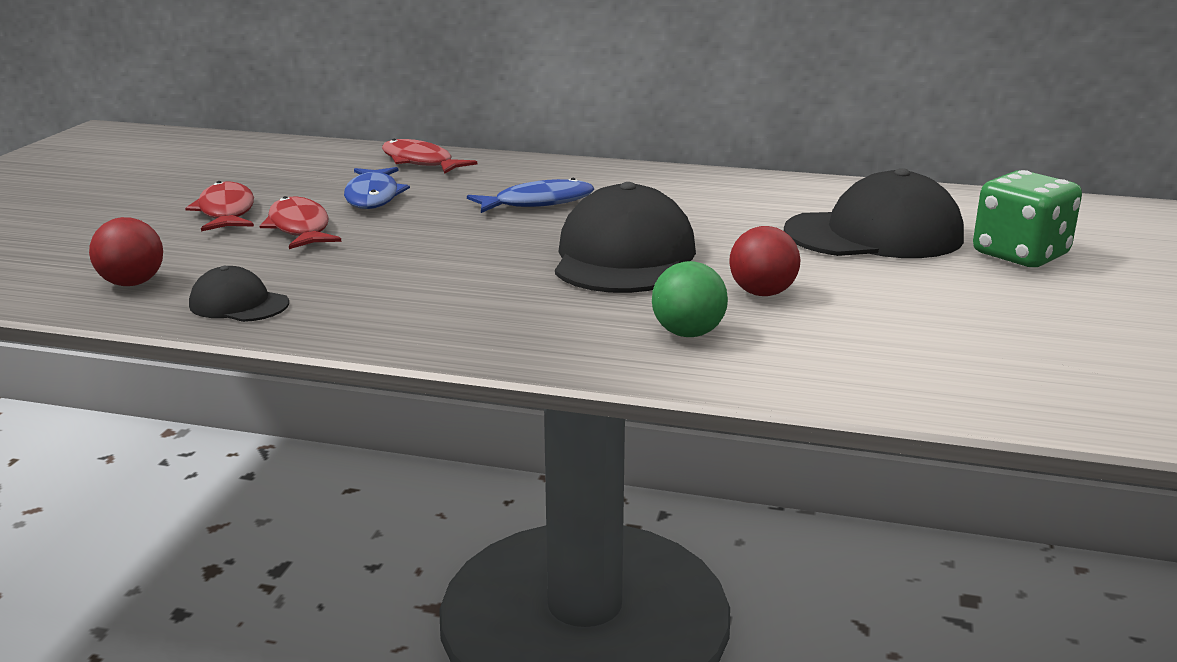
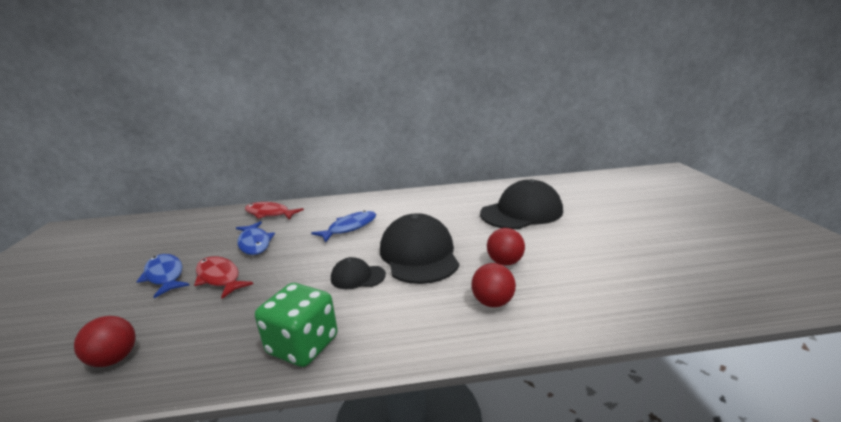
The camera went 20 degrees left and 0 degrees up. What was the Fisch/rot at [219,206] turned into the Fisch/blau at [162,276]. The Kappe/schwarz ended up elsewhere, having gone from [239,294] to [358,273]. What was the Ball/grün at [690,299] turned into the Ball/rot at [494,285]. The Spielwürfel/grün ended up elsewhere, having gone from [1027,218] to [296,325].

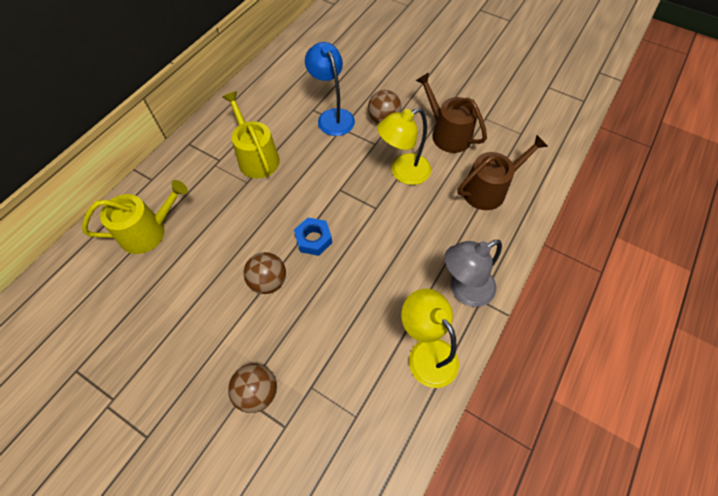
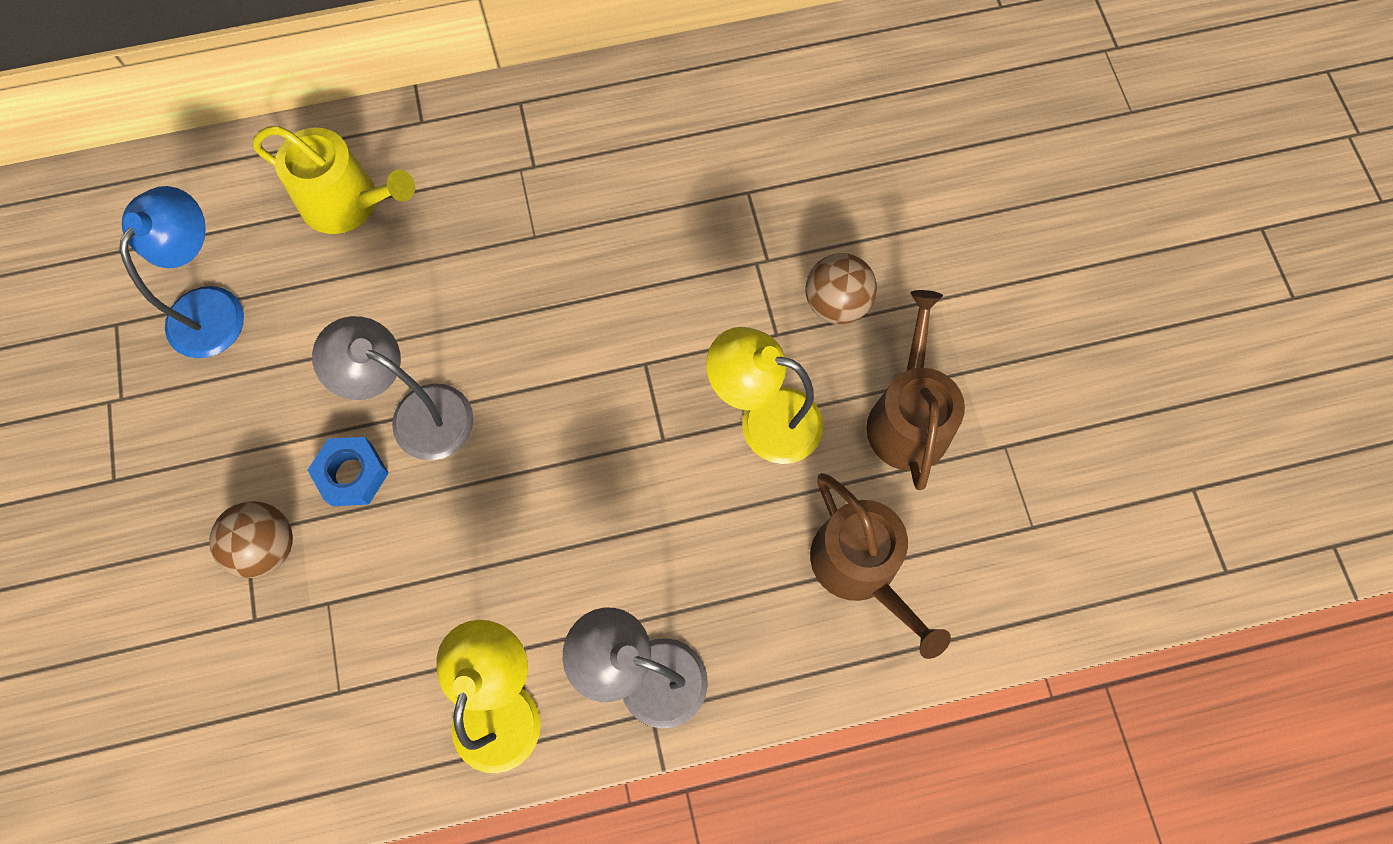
The camera went 45 degrees right and 10 degrees up. The second view lost the Gießkanne/gelb at [251,135]. Where the Ball/braun stood at [264,273], the Lampe/grau came to stand at [393,388]. The Sechskantmutter/blau ended up elsewhere, having gone from [313,237] to [348,471]. The Lampe/blau ended up elsewhere, having gone from [330,89] to [181,272]. The Gießkanne/braun at [502,172] ended up facing another way, 45 degrees clockwise from before.

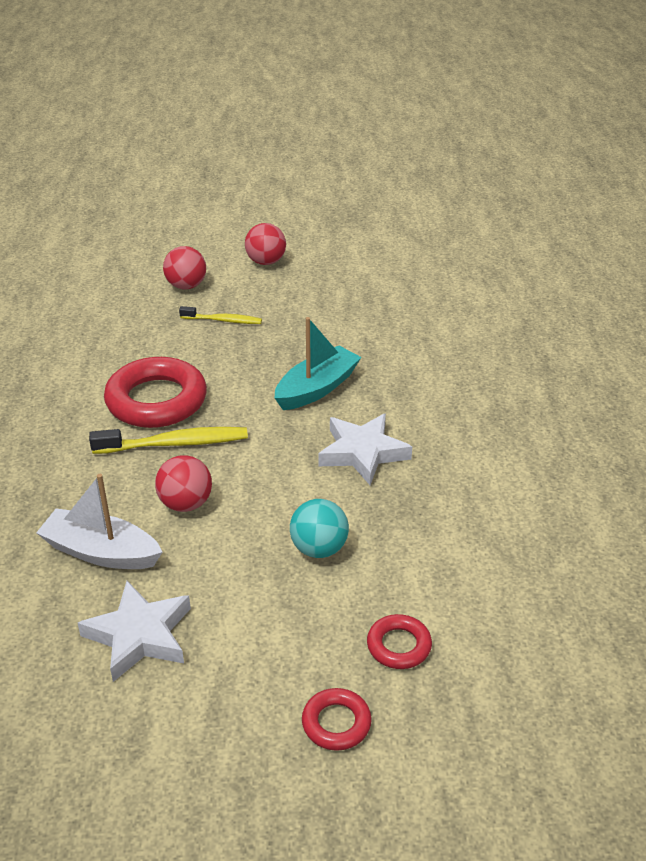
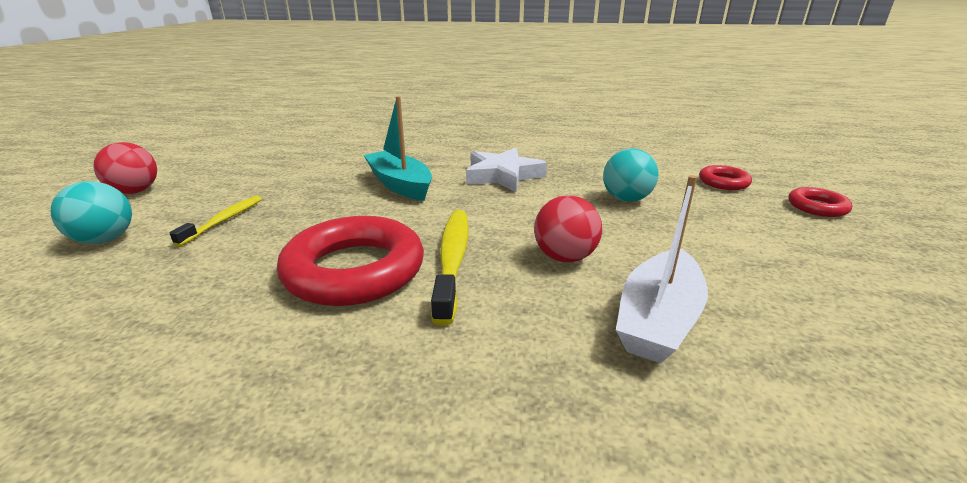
The camera went 80 degrees left and 10 degrees down. The second view lost the Stern/weiß at [134,631]. What was the Ball/rot at [184,267] turned into the Ball/türkis at [91,212].

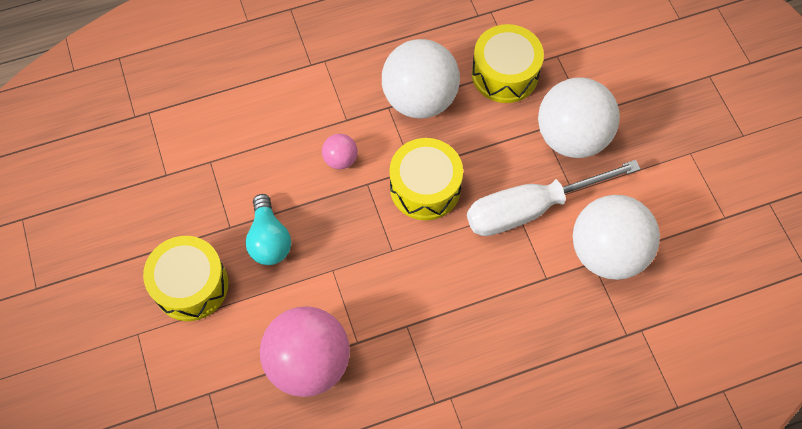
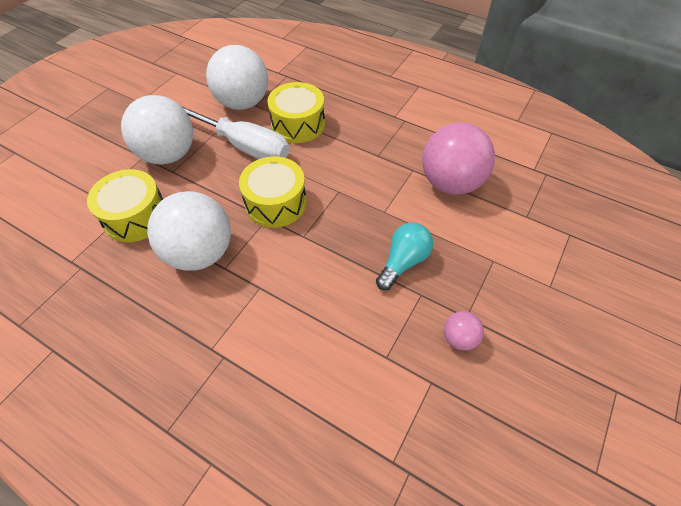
The camera went 130 degrees left and 10 degrees down. The Trommel/gelb ended up elsewhere, having gone from [185,278] to [296,112]. The Ball/rosa ended up elsewhere, having gone from [340,151] to [464,331].

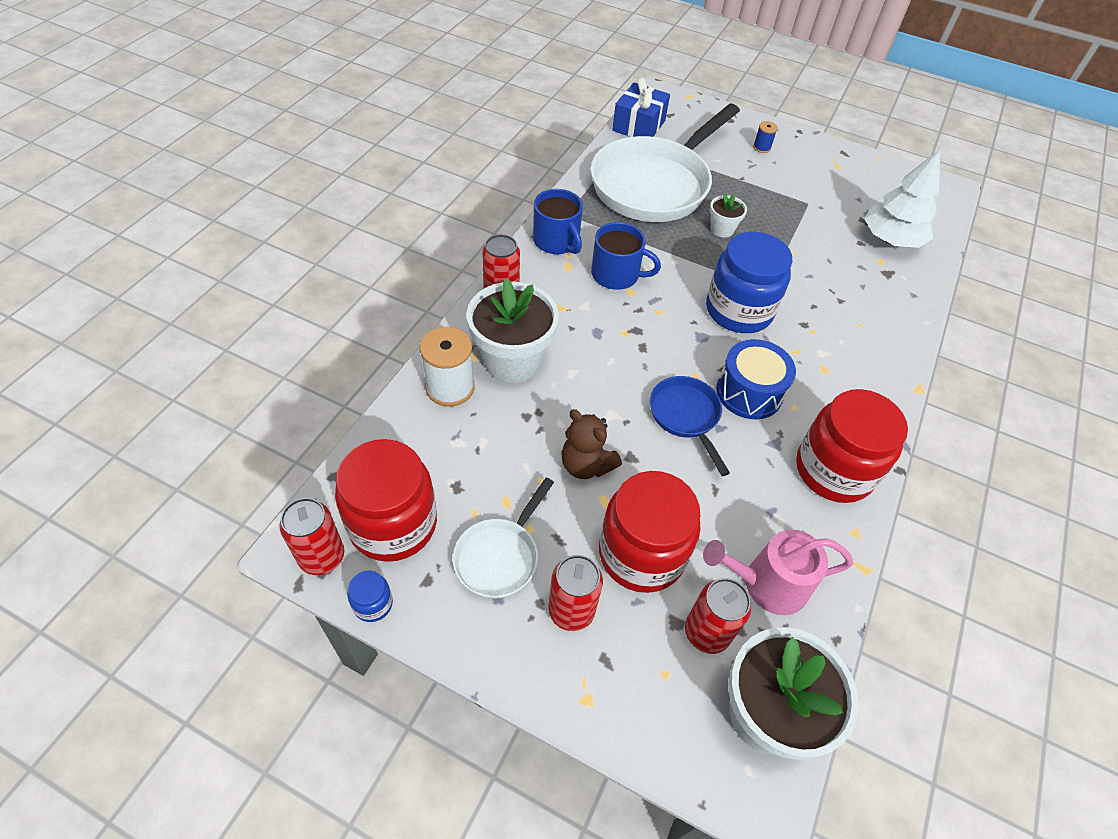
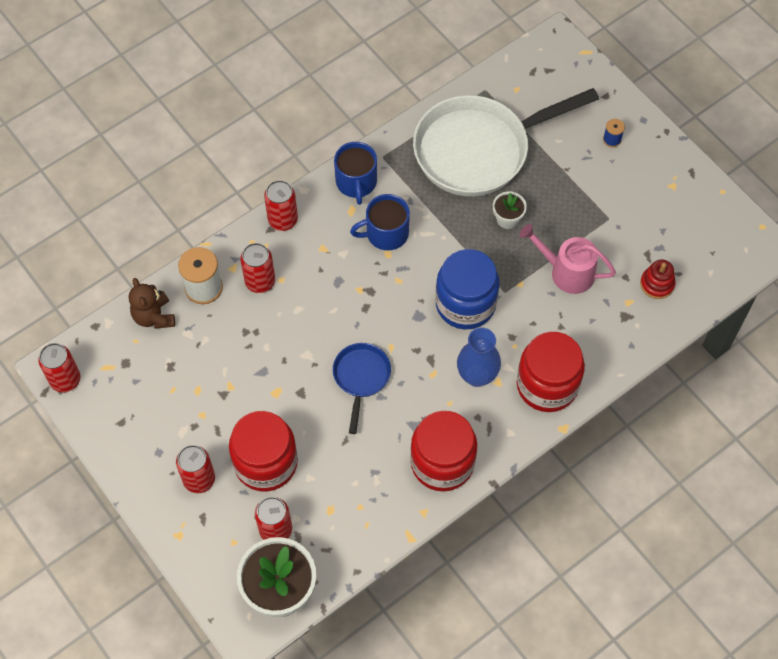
The camera went 30 degrees right and 10 degrees up. The Einmachglas/rot ended up elsewhere, having gone from [386,500] to [551,372]. The second view lost the Einmachglas/blau at [370,596]. The second view lost the Pfanne/weiß at [503,538]. Where the Blumentopf/weiß stood at [513,330], the Dose/rot came to stand at [257,268]. The Teddybär/braun ended up elsewhere, having gone from [591,444] to [152,303]. The Tasse/blau at [626,256] ended up facing another way, 120 degrees clockwise from before. The second view lost the Geschenk/blau at [641,107]. The Gießkanne/rosa ended up elsewhere, having gone from [778,572] to [568,259]. The second view lost the Trommel/blau at [756,379]. Where the Baum/weiß stood at [902,199], the Stapelspielzeug/rot came to stand at [657,279]. The second view gained the Vase/blau at [479,357].

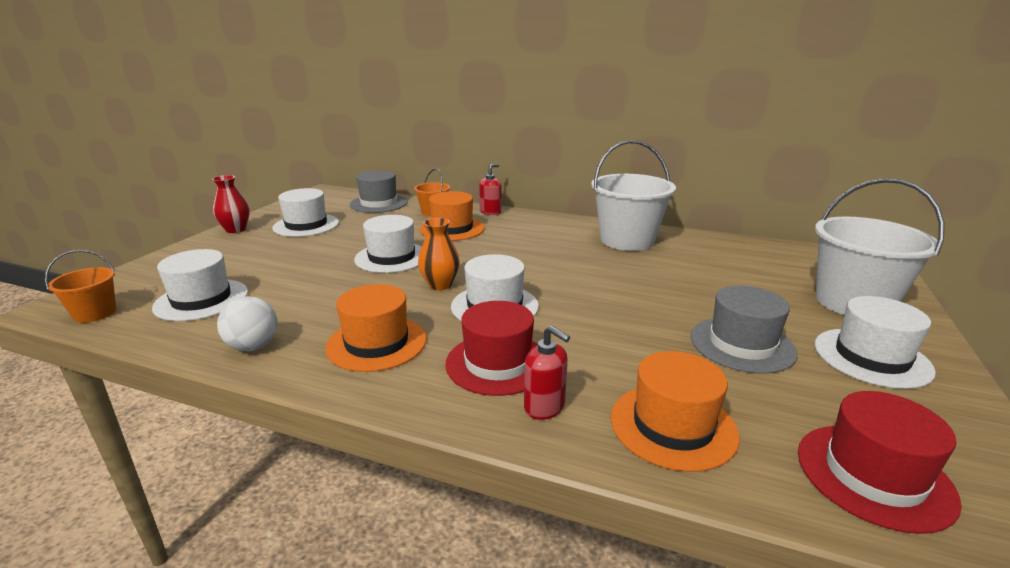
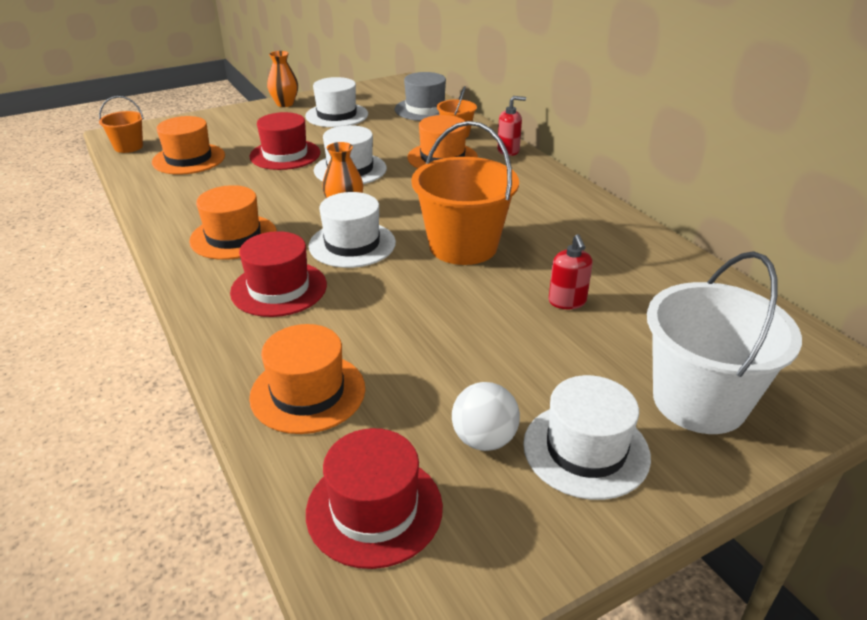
The camera went 40 degrees right and 10 degrees up. What was the Hut/weiß at [200,285] turned into the Hut/orange at [188,145]. What was the Vase/rot at [231,204] turned into the Vase/orange at [282,79]. The Ball/weiß ended up elsewhere, having gone from [247,323] to [486,416]. The Seifenspender/rot ended up elsewhere, having gone from [547,373] to [571,271]. The second view lost the Eimer/weiß at [633,195]. The second view lost the Hut/grau at [744,330]. The second view gained the Hut/rot at [285,141]. The second view gained the Eimer/orange at [465,193].

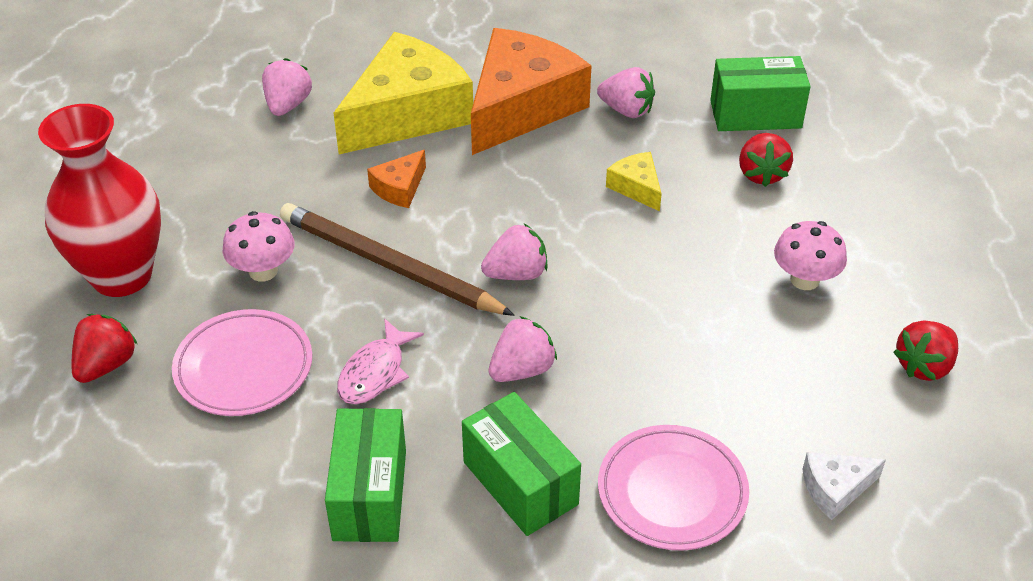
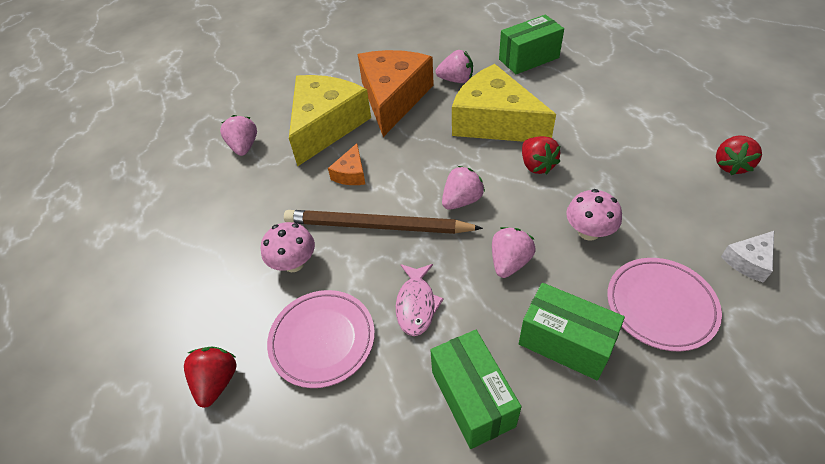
The camera went 20 degrees left and 5 degrees up. The second view lost the Vase/rot at [99,200]. The size of the Käse/gelb at [634,181] changed by a factor of 2.33. The Erdbeere/rot ended up elsewhere, having gone from [766,160] to [541,155]. The Pilz/rosa ended up elsewhere, having gone from [810,255] to [594,215].

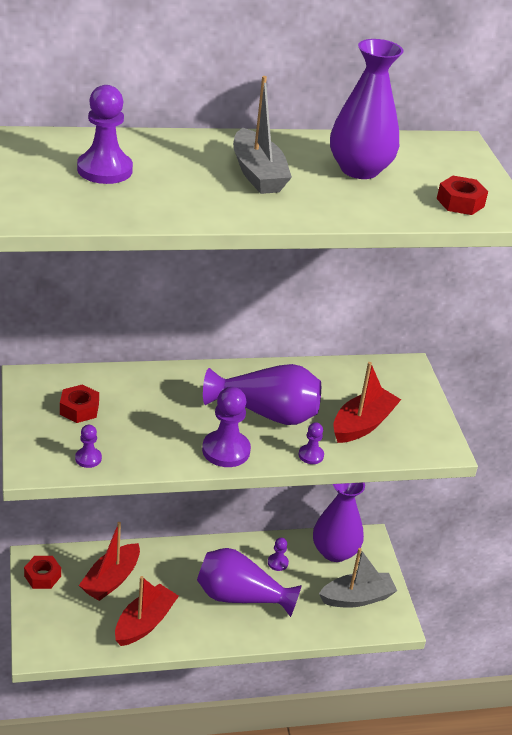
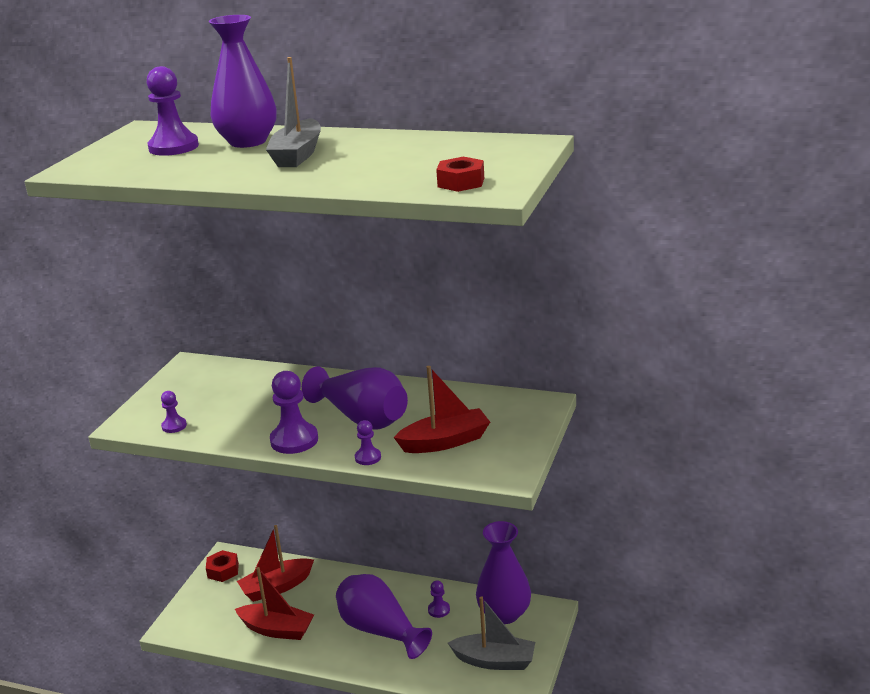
The camera went 35 degrees right and 10 degrees down. The second view lost the Sechskantmutter/rot at [79,403]. The Boot/rot at [147,611] ended up facing another way, 45 degrees clockwise from before. The Vase/lila ended up elsewhere, having gone from [366,109] to [242,81].

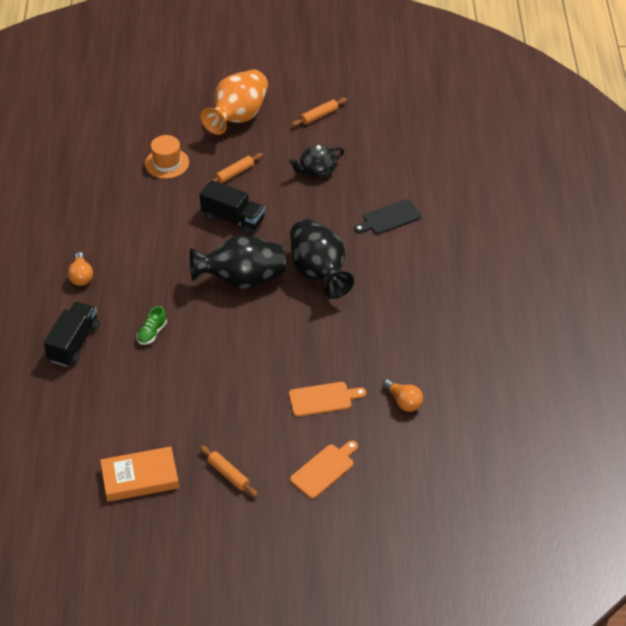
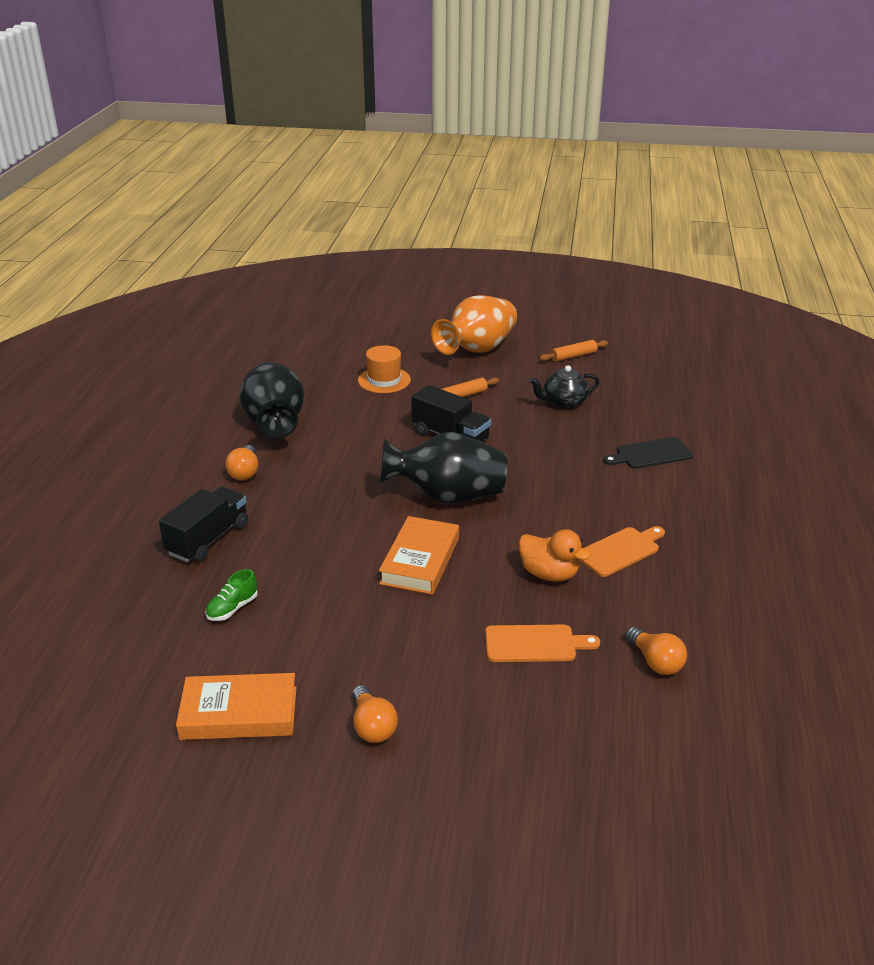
The camera went 10 degrees right and 15 degrees down. The Schuh/grün ended up elsewhere, having gone from [152,325] to [231,595]. Where the Nudelholz/orange stood at [229,471], the Glühbirne/orange came to stand at [375,714]. The Vase/schwarz ended up elsewhere, having gone from [322,259] to [271,400]. The Schneidebrett/orange ended up elsewhere, having gone from [324,469] to [621,551]. The second view gained the Buch/orange at [419,555]. The second view gained the Ente/orange at [554,555].

